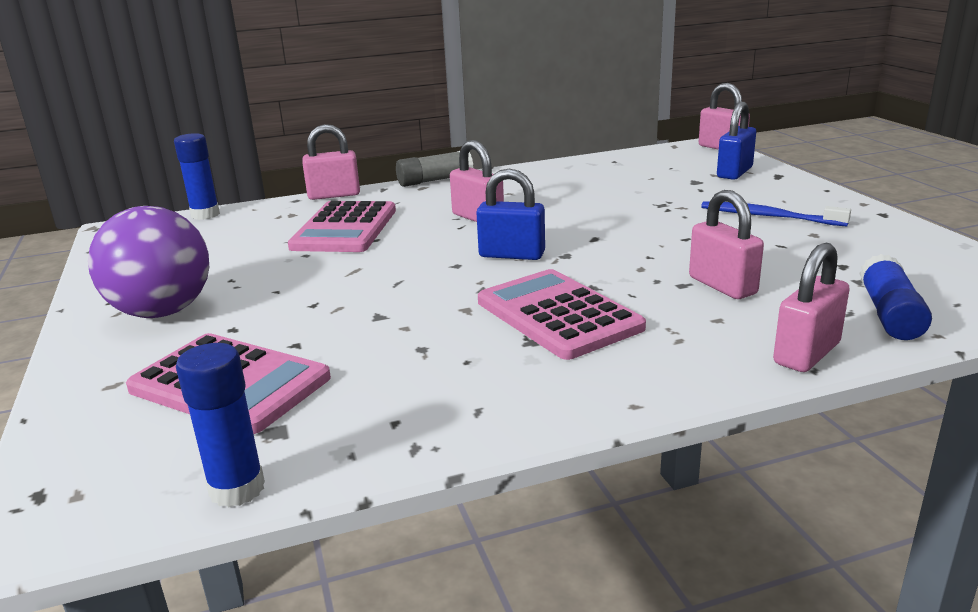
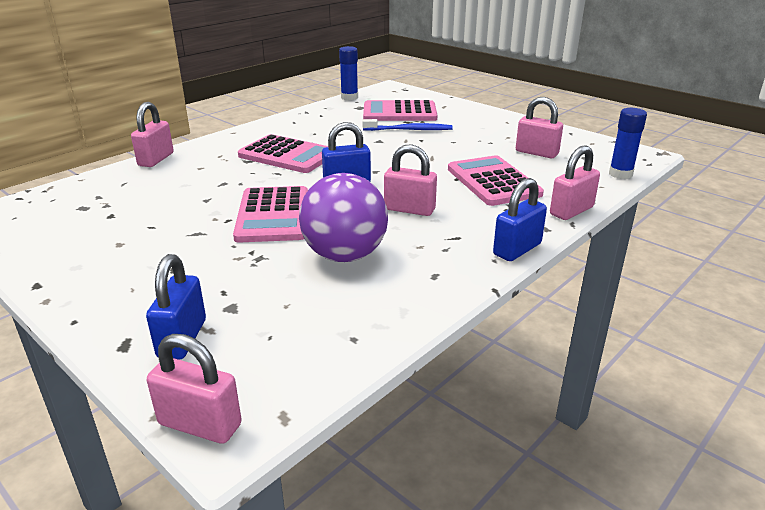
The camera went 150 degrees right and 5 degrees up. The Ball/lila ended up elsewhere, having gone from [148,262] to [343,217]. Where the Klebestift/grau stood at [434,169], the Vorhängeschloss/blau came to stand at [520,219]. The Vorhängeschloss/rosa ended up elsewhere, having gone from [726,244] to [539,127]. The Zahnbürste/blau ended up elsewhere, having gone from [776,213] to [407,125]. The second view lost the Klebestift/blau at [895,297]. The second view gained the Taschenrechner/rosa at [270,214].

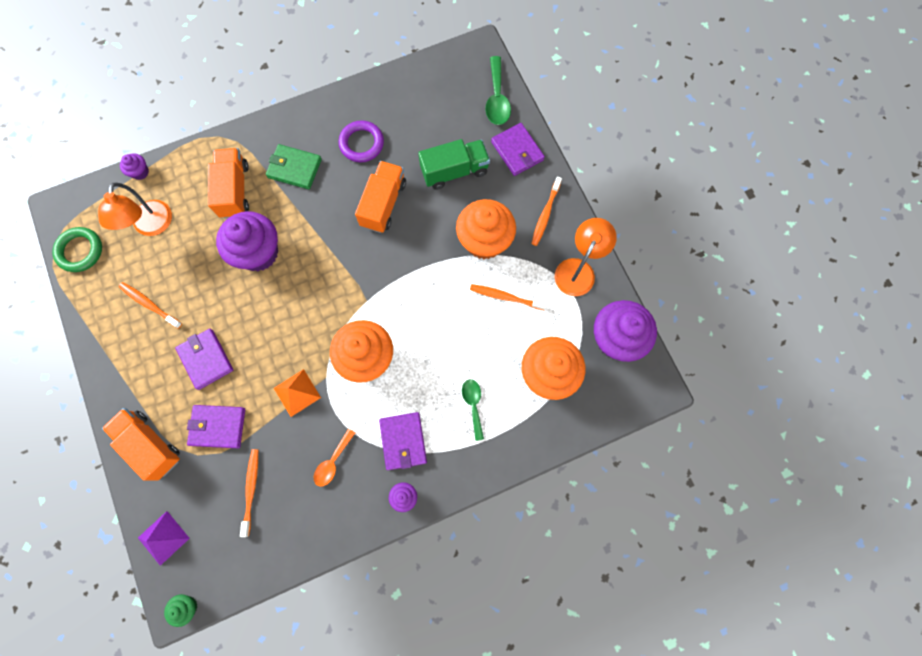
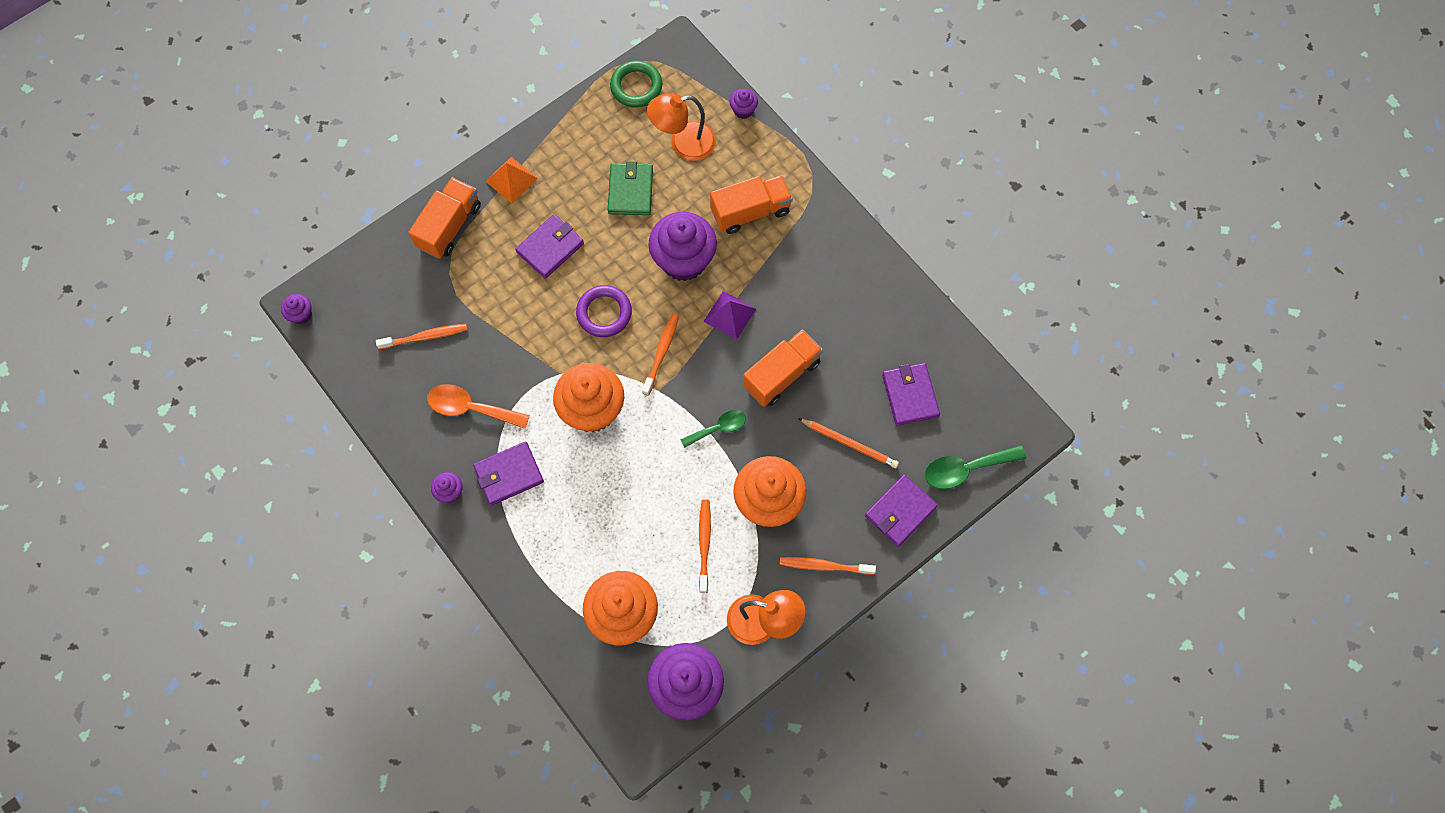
The camera went 75 degrees right and 5 degrees down. The Zahnbürste/orange ended up elsewhere, having gone from [150,305] to [660,355]. The Pyramide/lila ended up elsewhere, having gone from [164,538] to [729,315]. What was the Muffin/grün at [180,610] turned into the Muffin/lila at [296,309]. The Geldbörse/lila ended up elsewhere, having gone from [216,426] to [911,394]. The Geldbörse/grün ended up elsewhere, having gone from [294,166] to [630,188]. The Pyramide/orange ended up elsewhere, having gone from [297,393] to [511,180]. The size of the Löffel/orange at [334,458] changed by a factor of 1.51. The Ring/lila ended up elsewhere, having gone from [361,141] to [604,311]. The Lastwagen/orange at [380,197] ended up facing another way, 45 degrees counterclockwise from before. Where the Lastwagen/grün stood at [454,164], the Bleistift/orange came to stand at [848,443]. The Löffel/grün ended up elsewhere, having gone from [473,410] to [713,429].

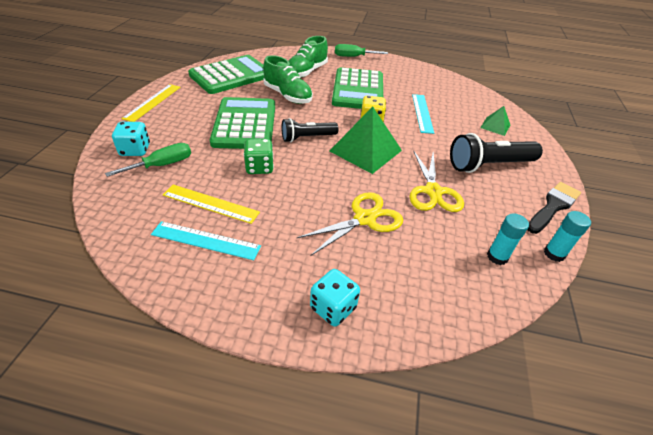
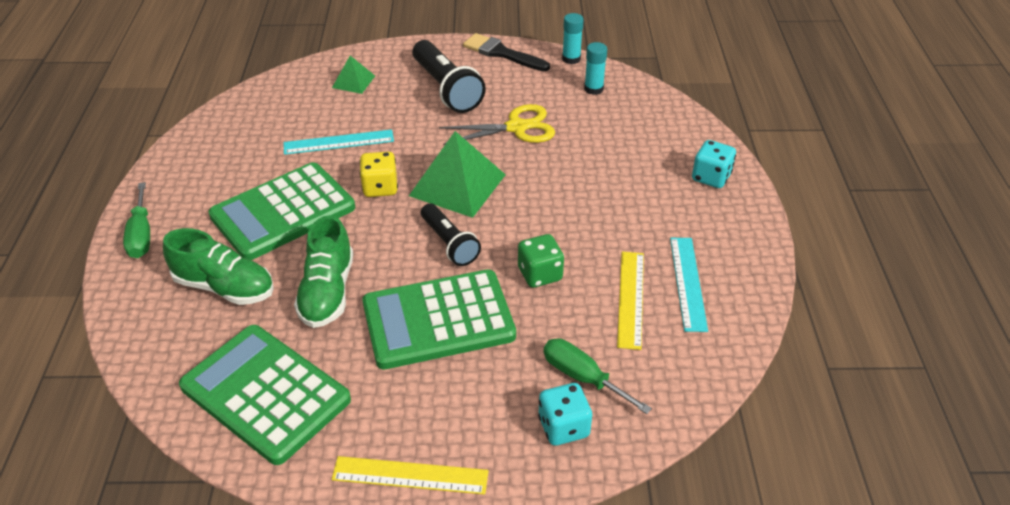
The camera went 100 degrees left and 0 degrees up. The Schuh/grün at [288,79] ended up facing another way, 150 degrees clockwise from before. The second view lost the Schere/gelb at [350,224]. The Taschenrechner/grün at [357,88] ended up facing another way, 150 degrees clockwise from before.

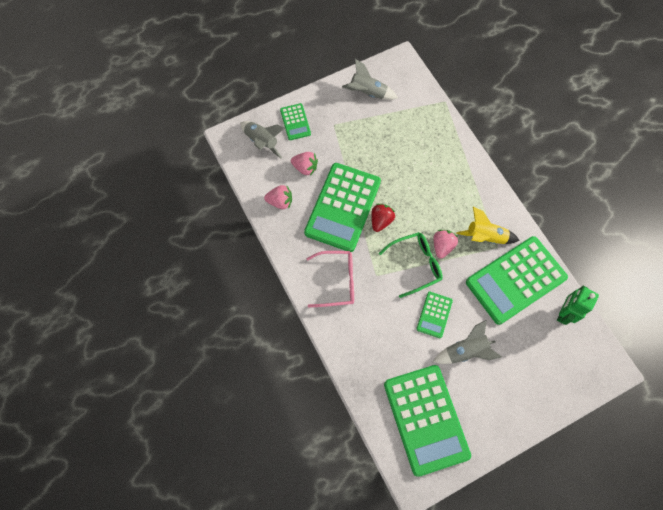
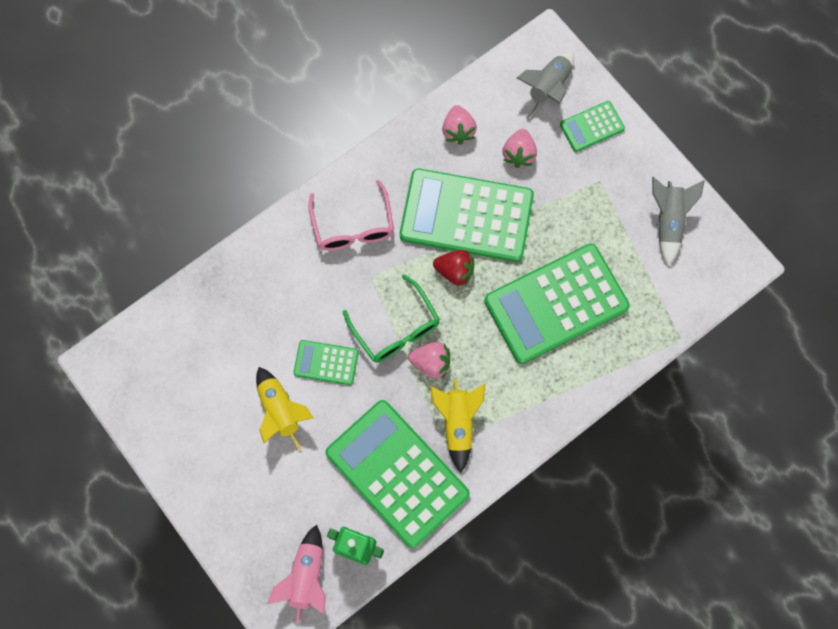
The camera went 80 degrees right and 5 degrees up. The Taschenrechner/grün ended up elsewhere, having gone from [427,421] to [557,303]. What was the Rakete/grau at [467,342] turned into the Rakete/gelb at [285,408]. The second view gained the Rakete/rosa at [296,574].

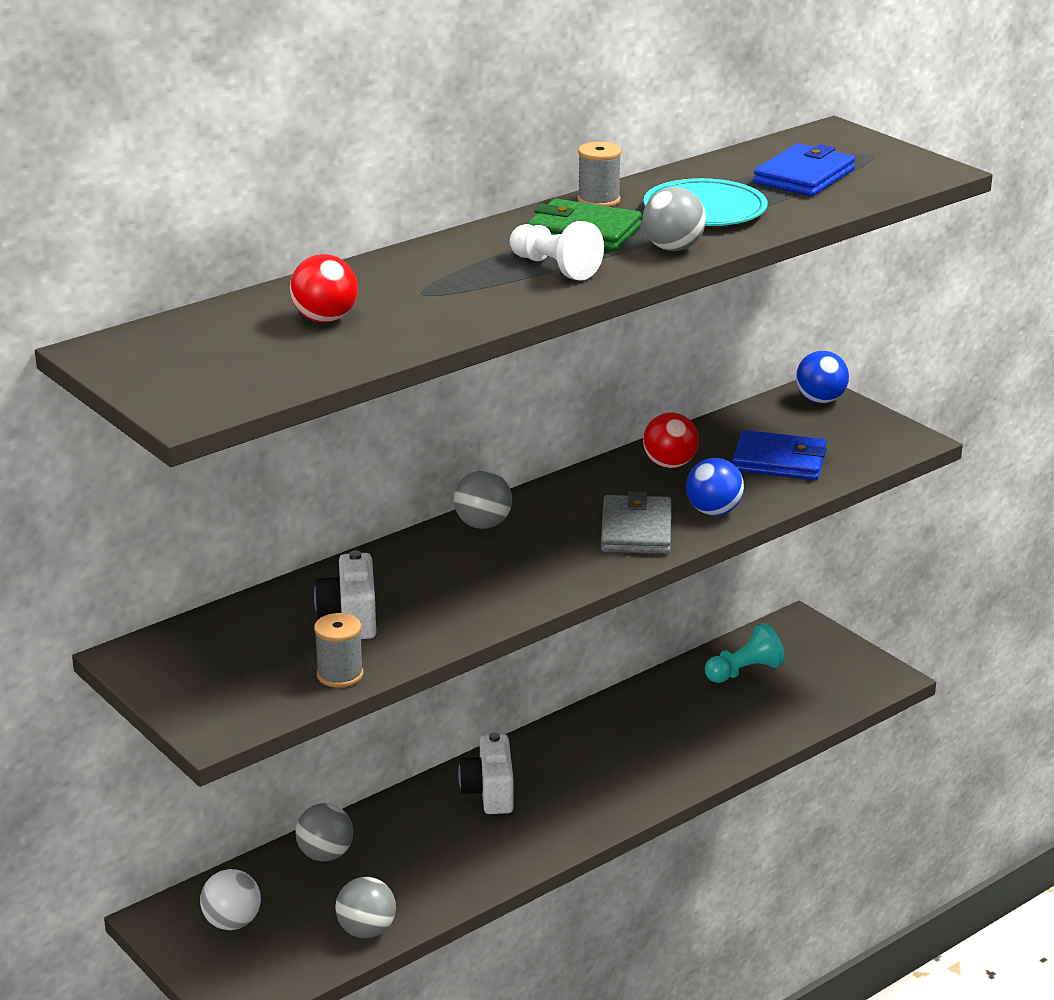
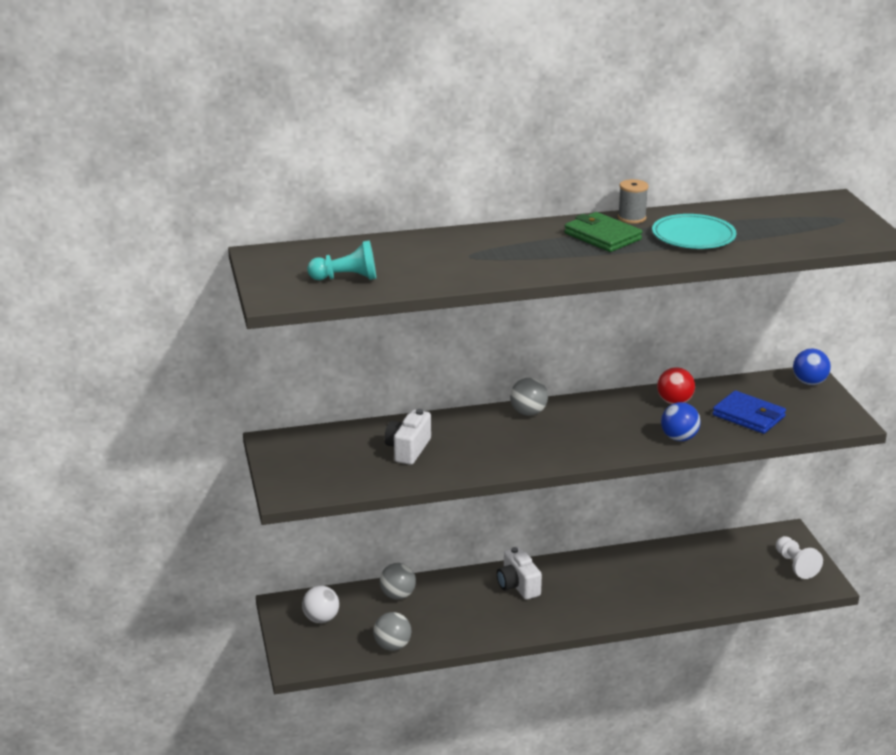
The camera went 25 degrees right and 0 degrees up. The second view lost the Ball/rot at [324,288]. The second view lost the Garnrolle/grau at [338,650]. The Kamera/weiß at [486,773] ended up facing another way, 45 degrees counterclockwise from before. The Bauer/weiß ended up elsewhere, having gone from [557,250] to [799,557]. The second view lost the Geldbörse/grau at [636,523]. The second view lost the Ball/grau at [674,219]. The Bauer/türkis ended up elsewhere, having gone from [745,653] to [341,260]. The second view lost the Geldbörse/blau at [804,169].

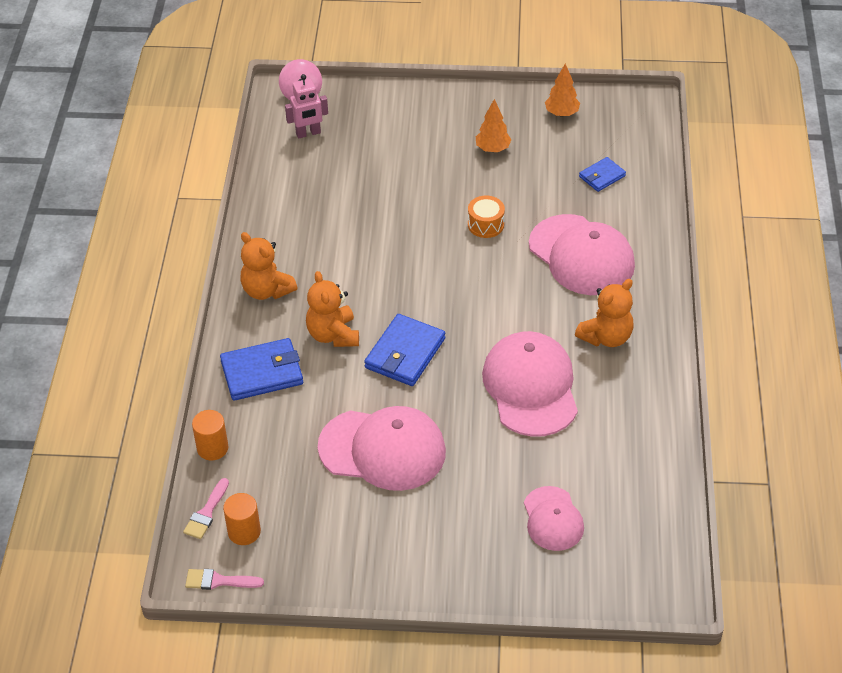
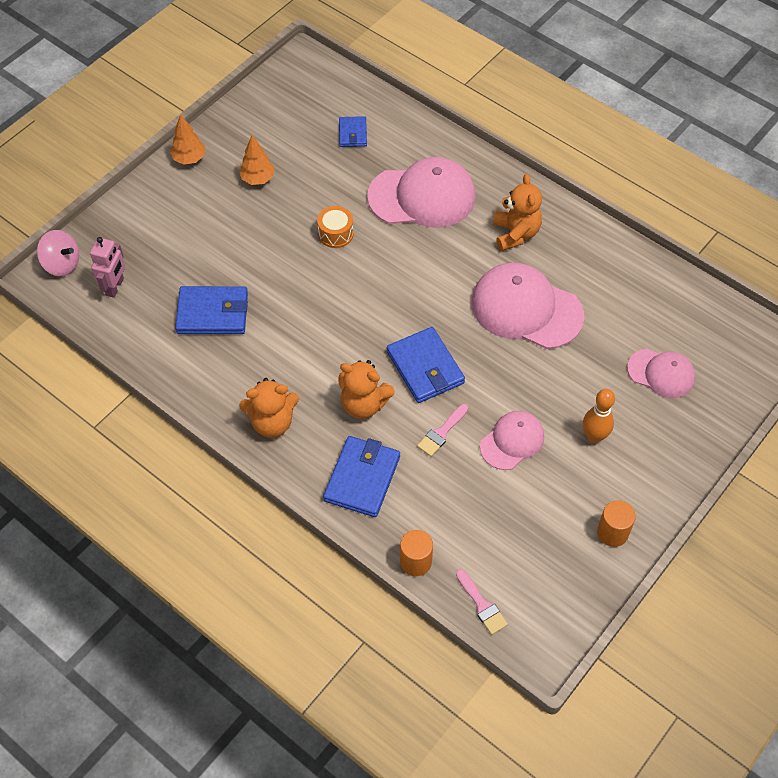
The camera went 55 degrees left and 10 degrees up. The Pinsel/rosa ended up elsewhere, having gone from [224,579] to [442,430]. The Vollzylinder/orange ended up elsewhere, having gone from [242,519] to [616,523]. The size of the Kappe/rosa at [382,448] changed by a factor of 0.58. The Baum/orange ended up elsewhere, having gone from [562,90] to [187,139]. The second view gained the Geldbörse/blau at [211,310]. The second view gained the Bowlingkegel/orange at [599,416].

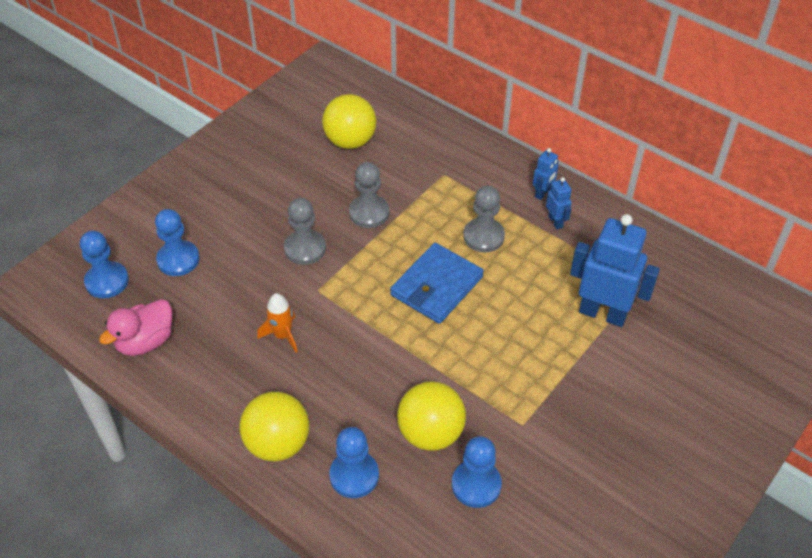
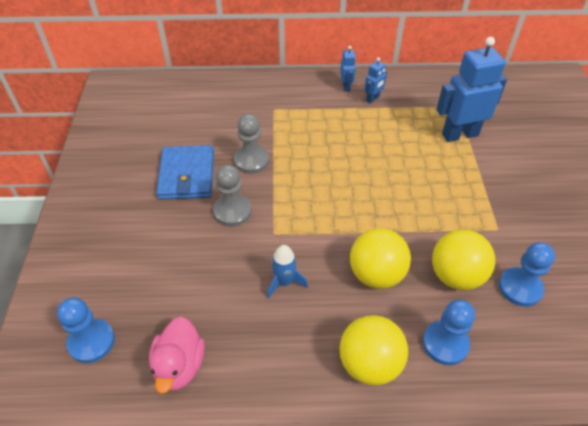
The camera went 40 degrees left and 0 degrees up. The second view lost the Bauer/blau at [177,242]. What was the Rakete/orange at [277,323] turned into the Rakete/blau at [287,272]. The Ball/gelb ended up elsewhere, having gone from [349,121] to [380,258]. The Geldbörse/blau ended up elsewhere, having gone from [437,283] to [185,172]. The second view lost the Bauer/grau at [484,219]. The Roboter/blau at [559,203] ended up facing another way, 105 degrees clockwise from before.

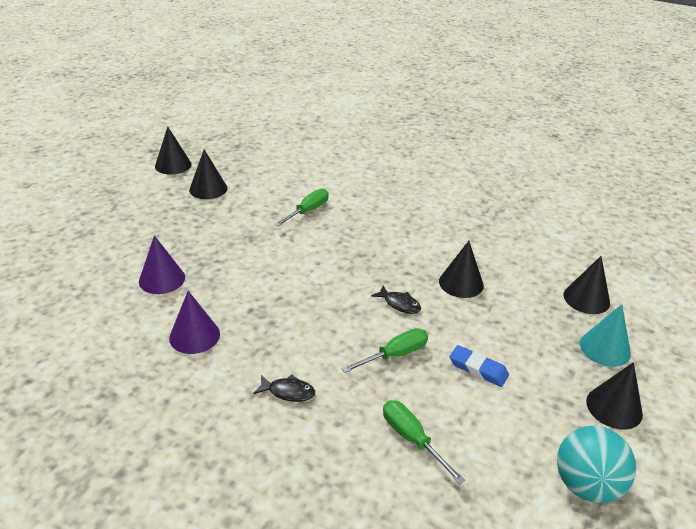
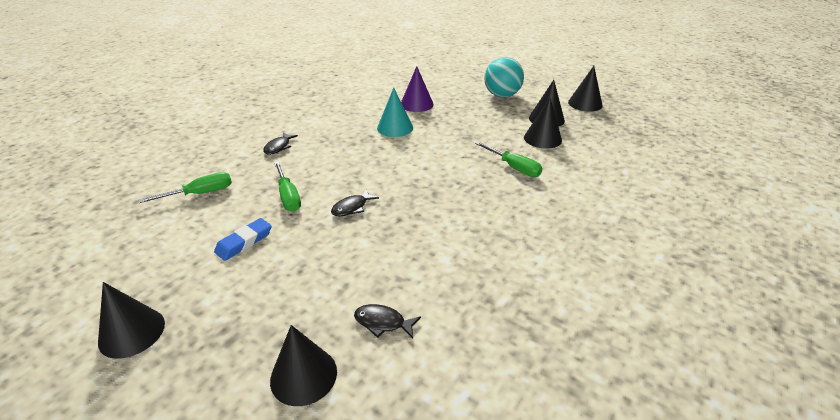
The camera went 100 degrees right and 0 degrees up. The second view lost the Kegel/lila at [194,322]. The Kegel/schwarz ended up elsewhere, having gone from [461,269] to [543,123]. The Ball/türkis ended up elsewhere, having gone from [596,464] to [504,77]. The Kegel/türkis ended up elsewhere, having gone from [605,335] to [395,112]. The second view gained the Fisch/schwarz at [387,321].

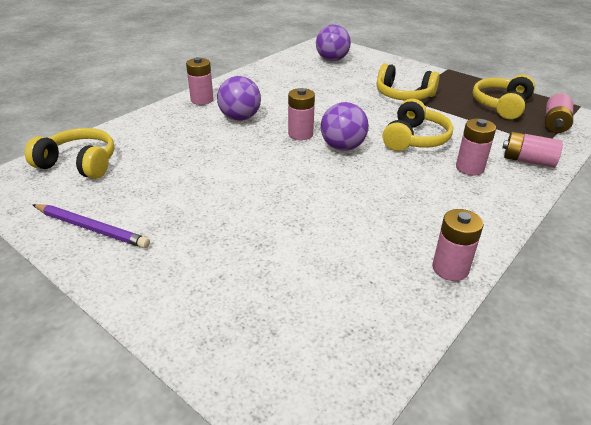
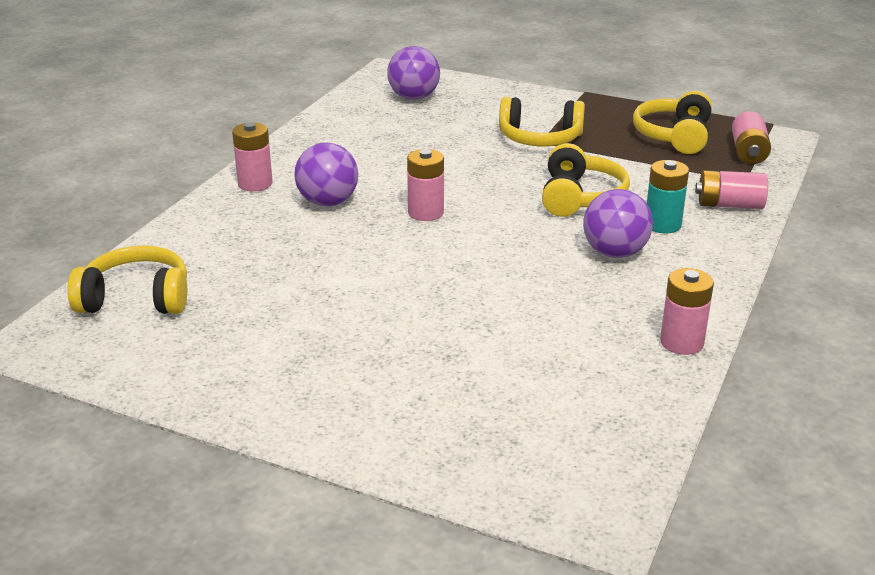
The camera went 15 degrees left and 5 degrees down. The second view lost the Bleistift/lila at [91,226]. The Ball/lila ended up elsewhere, having gone from [344,126] to [618,223]. What was the Batterie/rosa at [476,147] turned into the Batterie/türkis at [668,196].

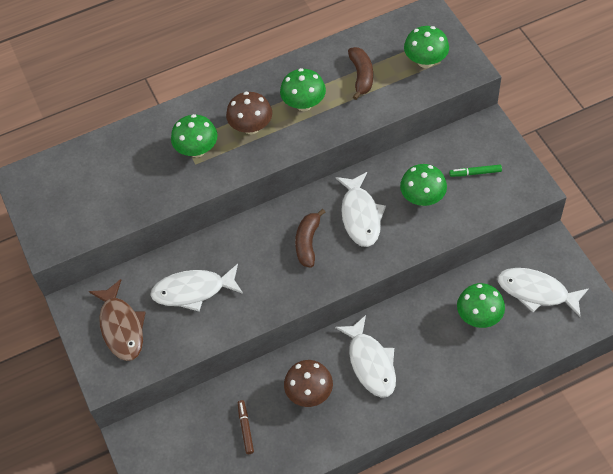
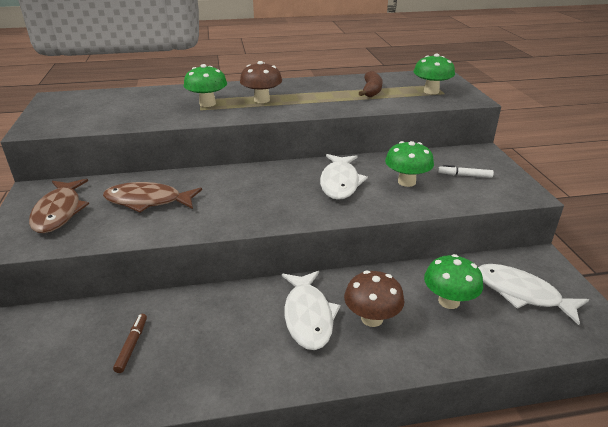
The camera went 10 degrees right and 25 degrees down. What was the Fisch/weiß at [196,288] turned into the Fisch/braun at [152,197]. The second view lost the Pilz/grün at [303,89]. The Pilz/braun ended up elsewhere, having gone from [308,383] to [374,298]. The second view lost the Banane/braun at [310,238]. What was the Filzstift/grün at [475,171] turned into the Filzstift/weiß at [466,171].

